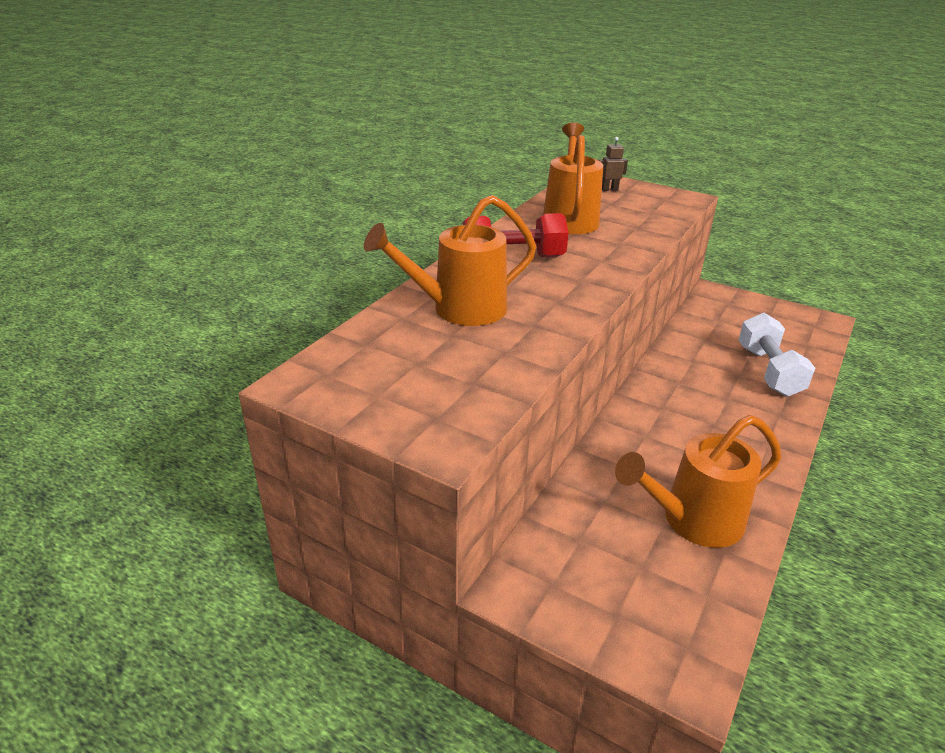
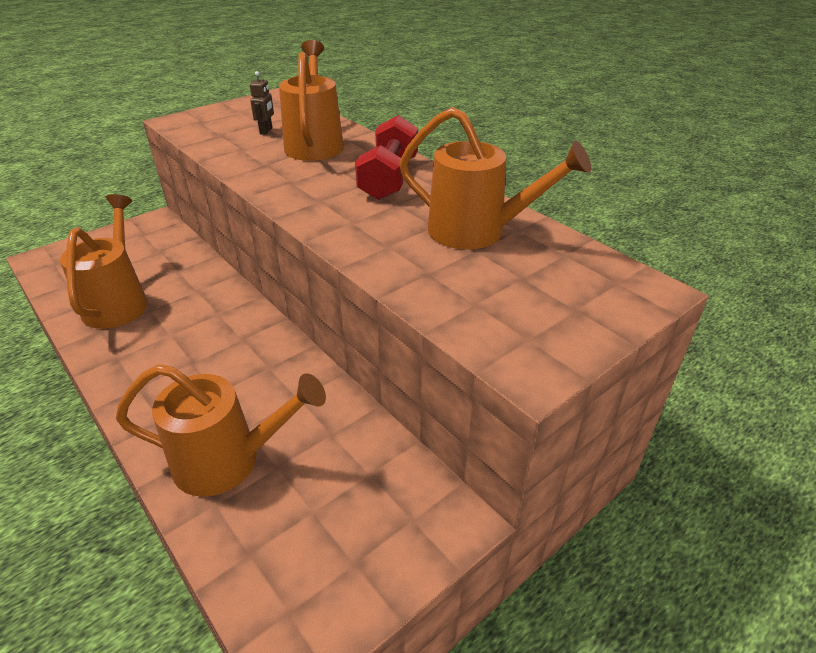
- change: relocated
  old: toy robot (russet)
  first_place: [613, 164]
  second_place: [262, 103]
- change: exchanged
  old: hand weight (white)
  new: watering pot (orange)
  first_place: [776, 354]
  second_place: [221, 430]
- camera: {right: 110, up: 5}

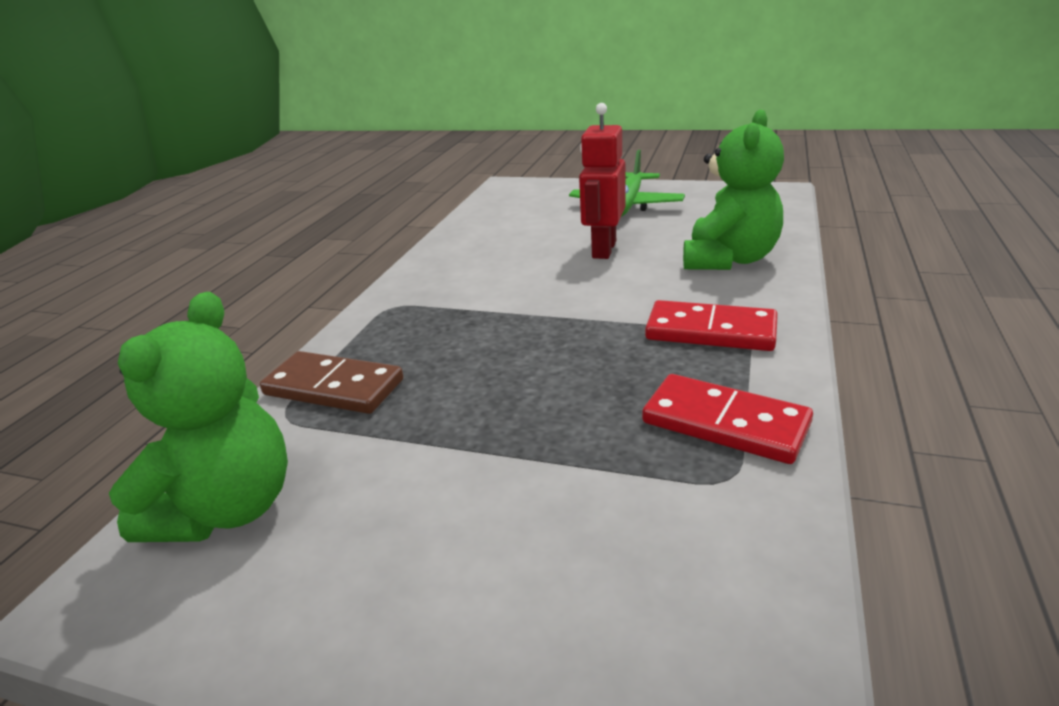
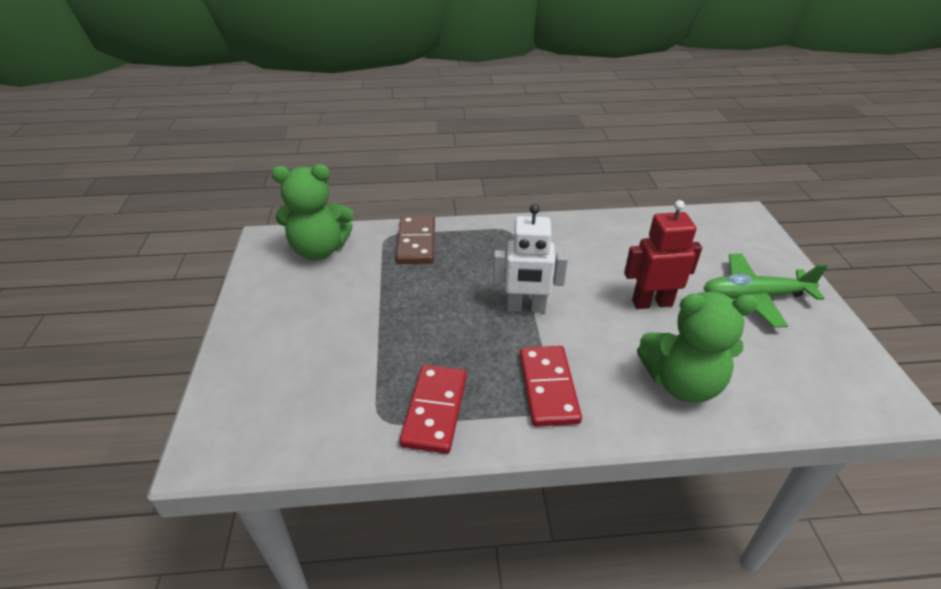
- change: appeared
  new: toy robot (white)
  second_place: [530, 258]
- camera: {right: 65, up: 10}

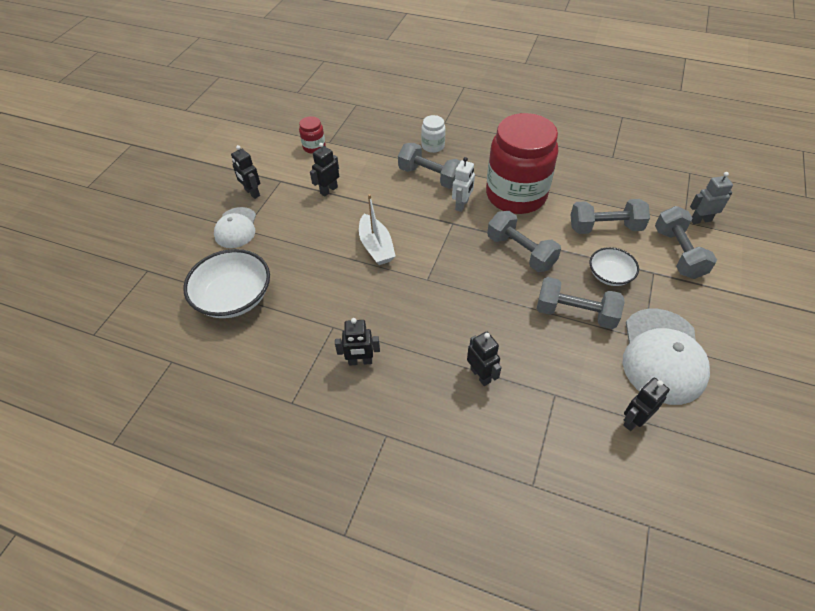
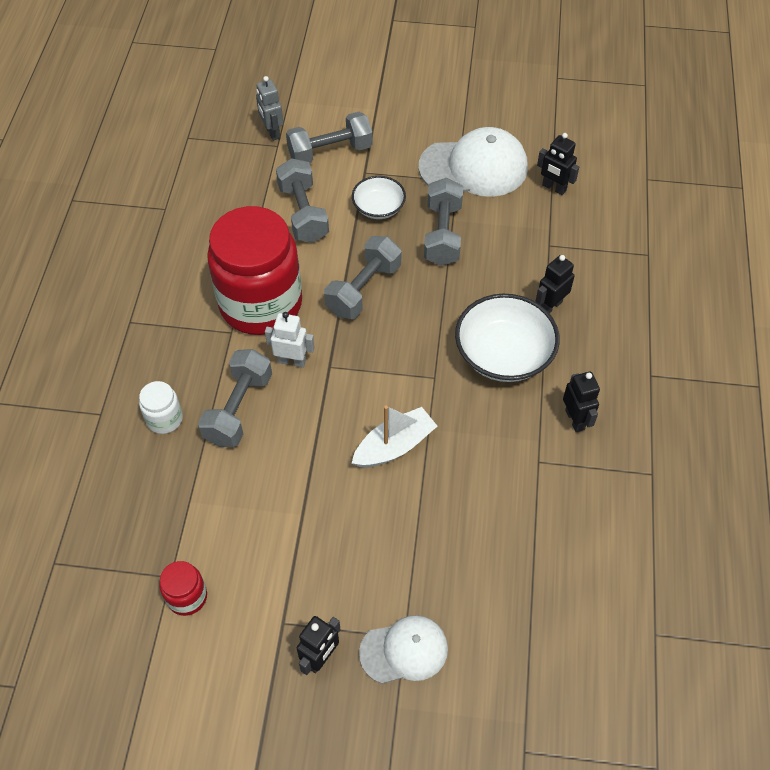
- change: missing
  old: toy robot (black)
  first_place: [324, 169]
- change: relocated
  old: bowl (white)
  first_place: [226, 283]
  second_place: [507, 338]
- camera: {right: -105, up: 5}

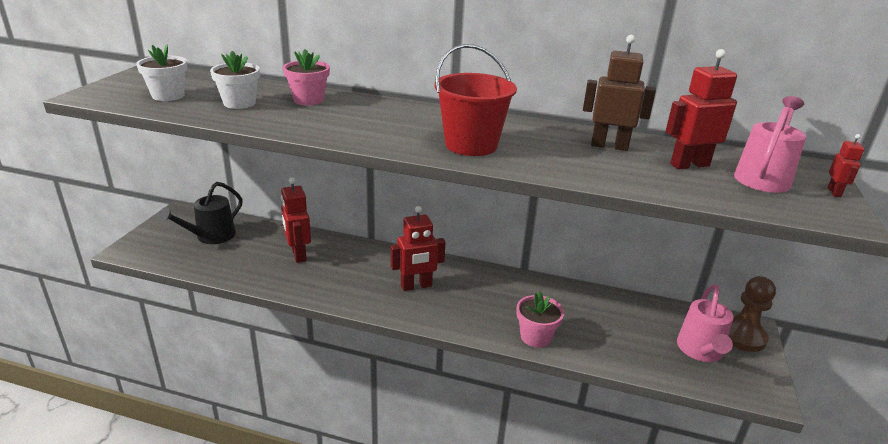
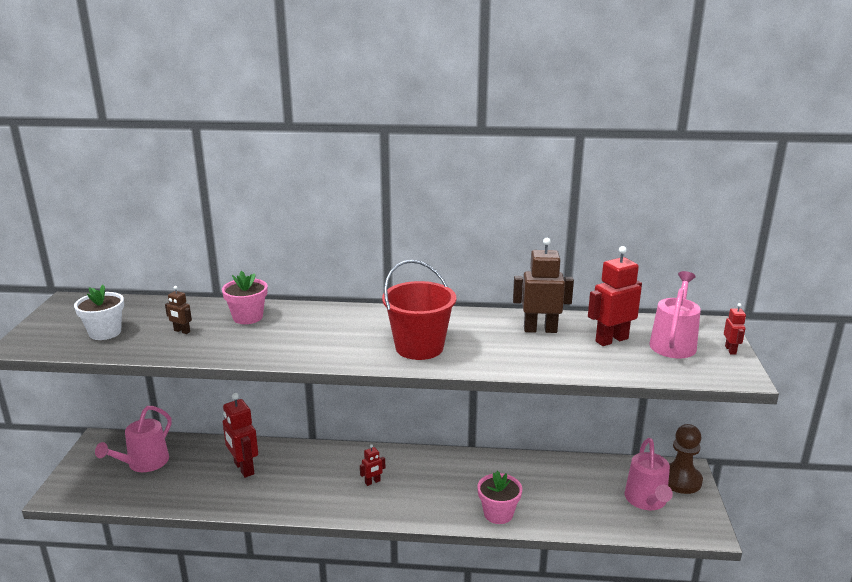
- change: exchanged
  old: potted plant (white)
  new: toy robot (russet)
  first_place: [235, 80]
  second_place: [178, 310]
- change: colour
  old: watering pot (black)
  new: watering pot (pink)
  first_place: [201, 213]
  second_place: [133, 439]
- change: size
  old: toy robot (red)
  first_place: [418, 248]
  second_place: [372, 465]
  factor: 0.51
- camera: {right: -10, up: -5}

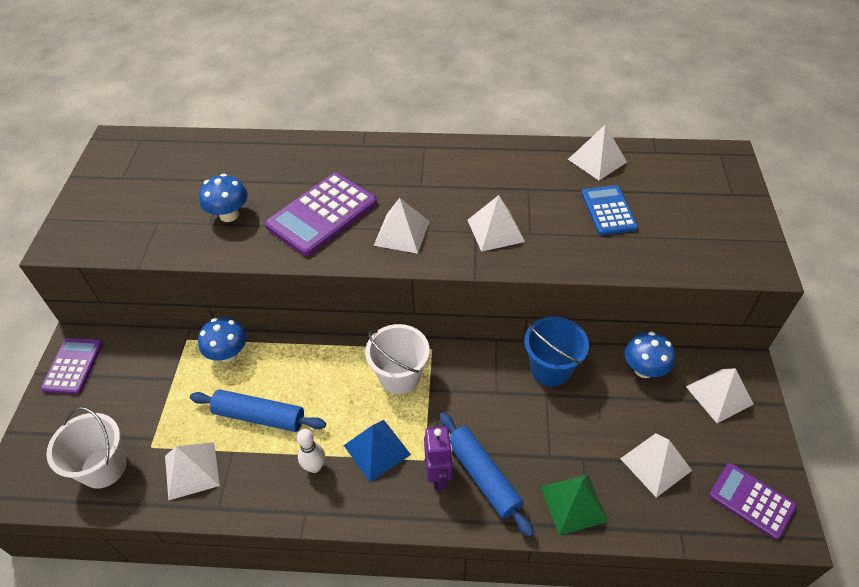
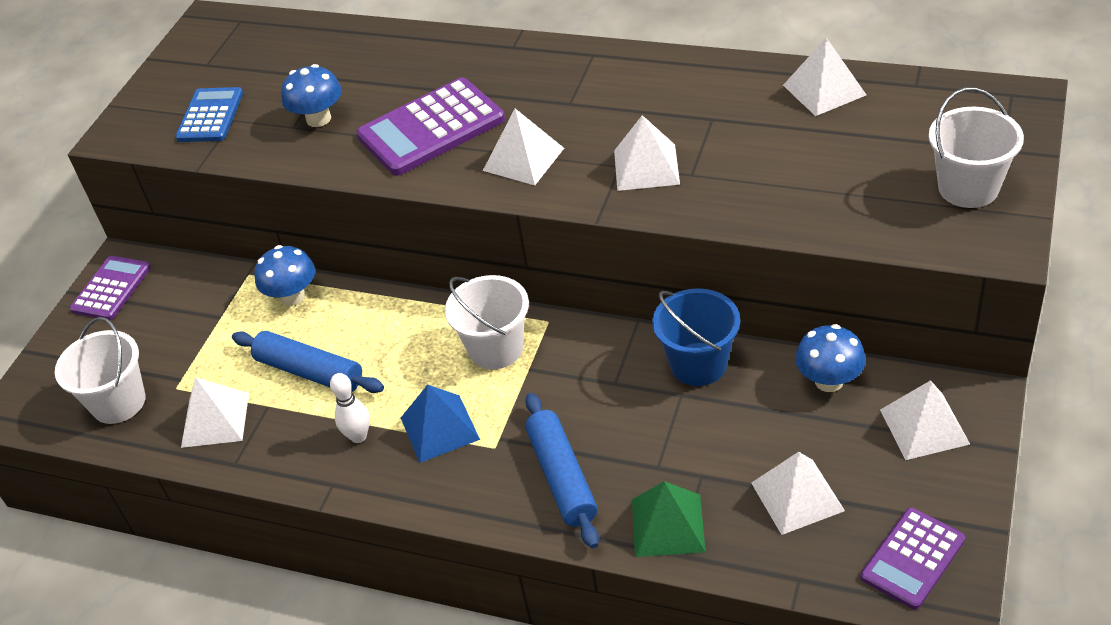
- change: missing
  old: toy robot (purple)
  first_place: [438, 458]
- change: appeared
  new: pail (white)
  second_place: [976, 147]
- change: relocated
  old: pocket calculator (blue)
  first_place: [609, 210]
  second_place: [209, 114]
- change: spun
  old: pocket calculator (purple)
  first_place: [753, 501]
  second_place: [912, 558]
  degrees: -105
- camera: {right: 20, up: -5}

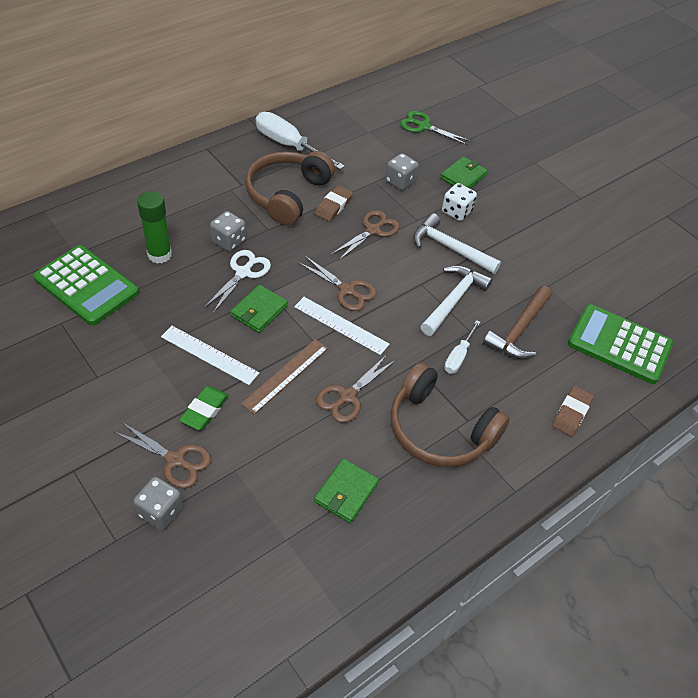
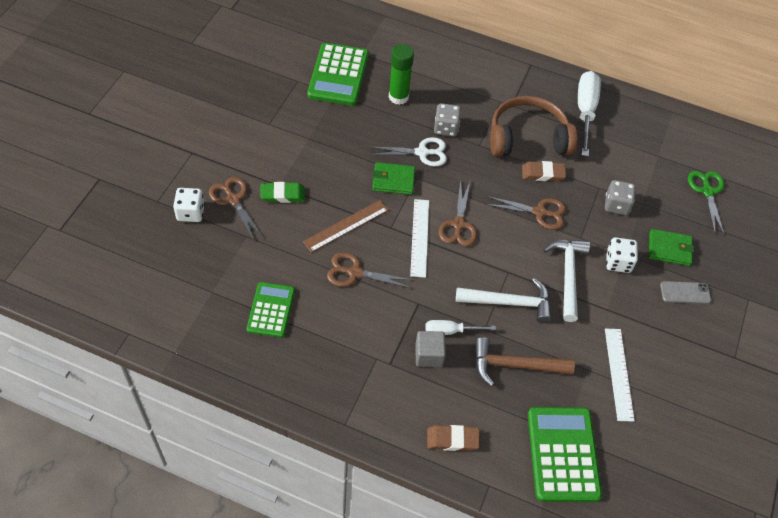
- change: missing
  old: headphones (russet)
  first_place: [450, 414]
- change: appeared
  new: cube (ash-grey)
  second_place: [430, 349]
- change: appeared
  new: mobile phone (ash-grey)
  second_place: [685, 292]
- change: relocated
  old: straightedge (white)
  first_place: [210, 355]
  second_place: [620, 375]
- change: exchanged
  old: wallet (leaf-green)
  new: pocket calculator (leaf-green)
  first_place: [346, 490]
  second_place: [271, 310]
- change: colour
  old: dice (ash-grey)
  new: dice (white)
  first_place: [158, 503]
  second_place: [189, 205]
- change: spun
  old: shears (russet)
  first_place: [162, 455]
  second_place: [236, 209]
  degrees: 150
- change: spun
  old: straightedge (russet)
  first_place: [284, 377]
  second_place: [345, 226]
  degrees: -45
- camera: {right: 60, up: 5}

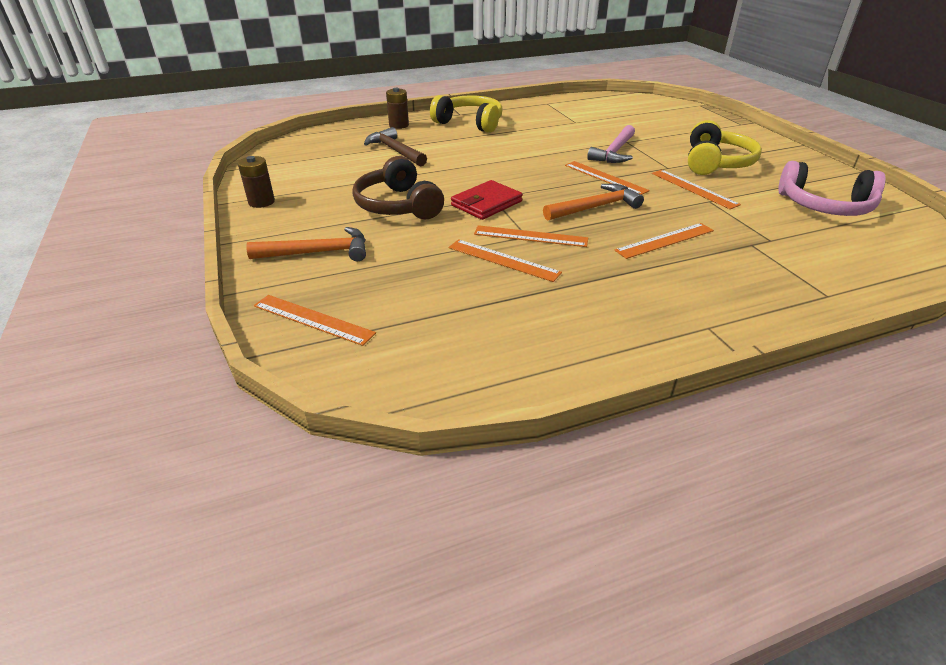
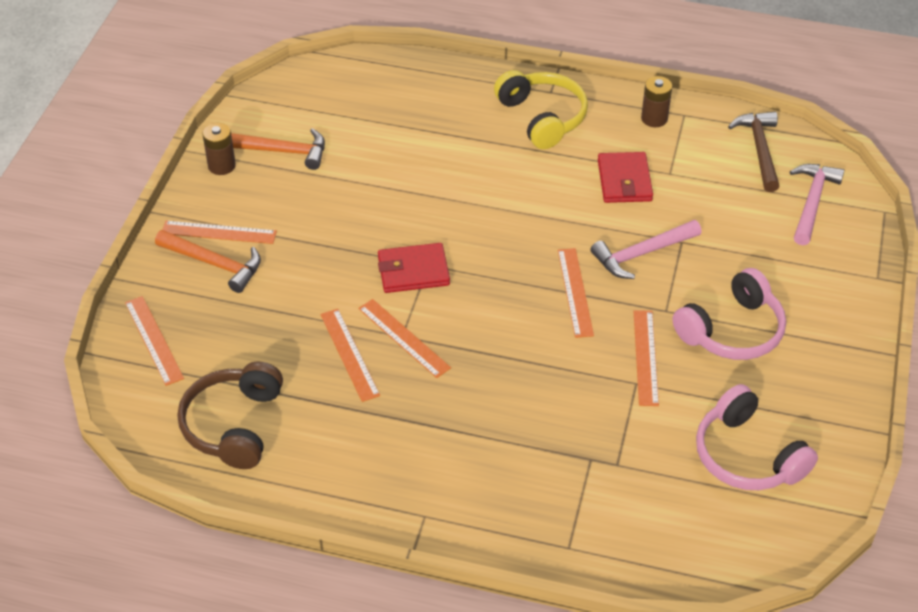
- change: appeared
  new: wallet (red)
  second_place: [625, 177]
- change: appeared
  new: carpenter's hammer (pink)
  second_place: [817, 204]
- change: relocated
  old: headphones (russet)
  first_place: [398, 187]
  second_place: [230, 415]
- change: relocated
  old: carpenter's hammer (russet)
  first_place: [395, 147]
  second_place: [754, 152]
- change: relocated
  old: AA battery (russet)
  first_place: [397, 108]
  second_place: [656, 101]
- change: relocated
  old: carpenter's hammer (orange)
  first_place: [593, 202]
  second_place: [278, 149]
- change: relocated
  old: straightedge (orange)
  first_place: [664, 241]
  second_place: [219, 232]
- change: colour
  old: headphones (golden)
  new: headphones (pink)
  first_place: [725, 147]
  second_place: [729, 314]
- camera: {right: 35, up: 10}

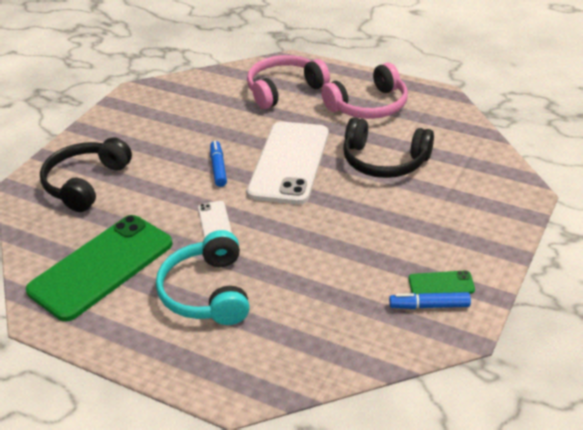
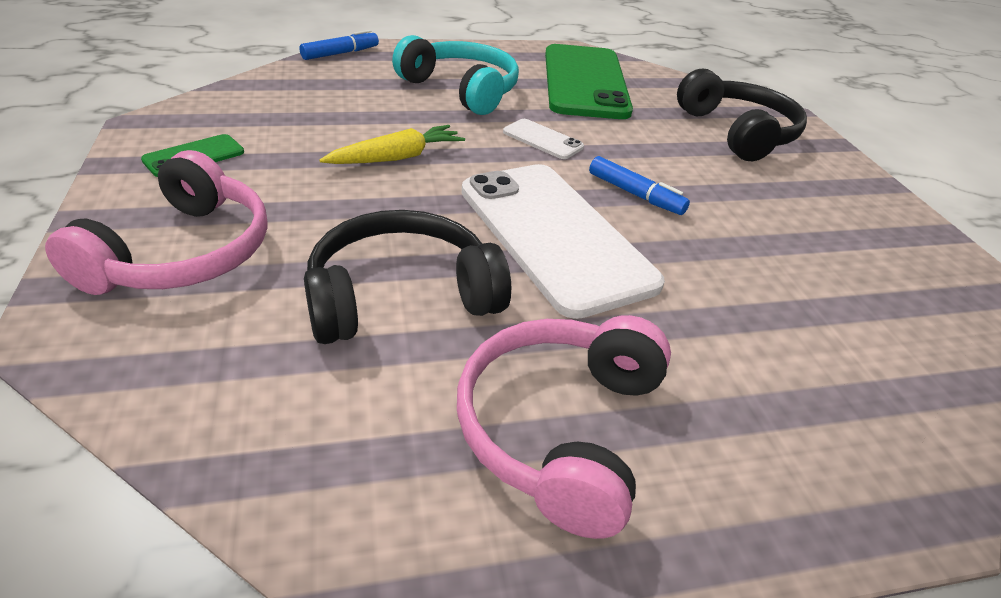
- change: appeared
  new: toy carrot (golden)
  second_place: [392, 144]
- change: relocated
  old: headphones (pink)
  first_place: [288, 82]
  second_place: [156, 222]
- change: relocated
  old: felt pen (blue)
  first_place: [430, 300]
  second_place: [339, 45]
- camera: {right: 135, up: 0}

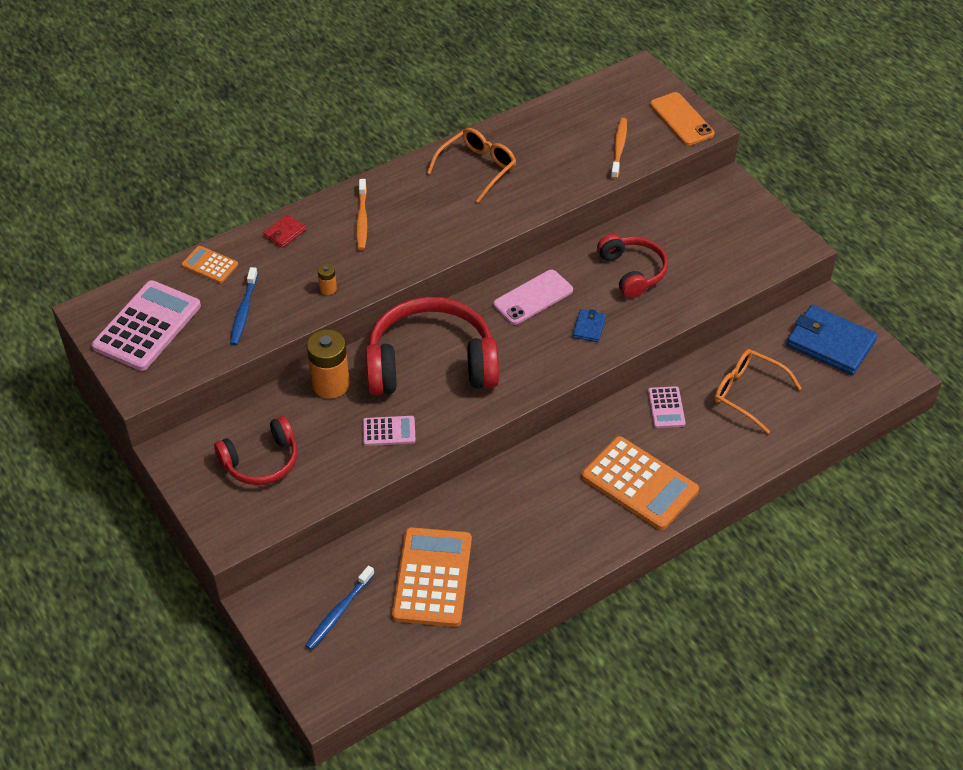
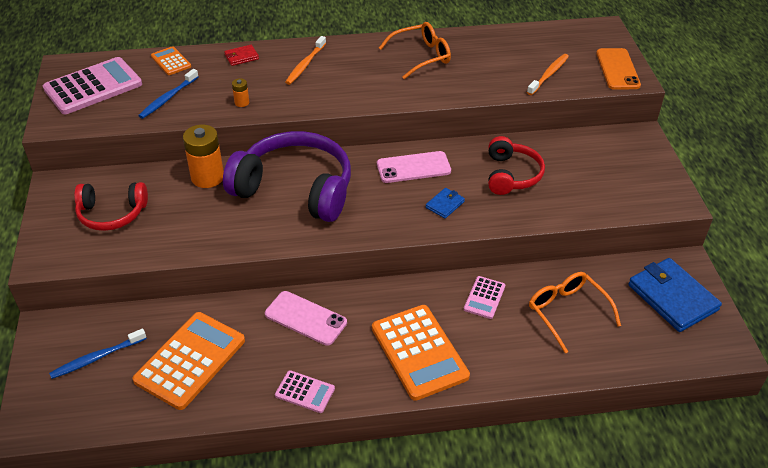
- change: appeared
  new: mobile phone (pink)
  second_place: [306, 318]
- change: relocated
  old: pocket calculator (pink)
  first_place: [389, 431]
  second_place: [305, 391]
- change: colour
  old: headphones (red)
  new: headphones (purple)
  first_place: [432, 346]
  second_place: [287, 176]
- camera: {right: 25, up: -5}

